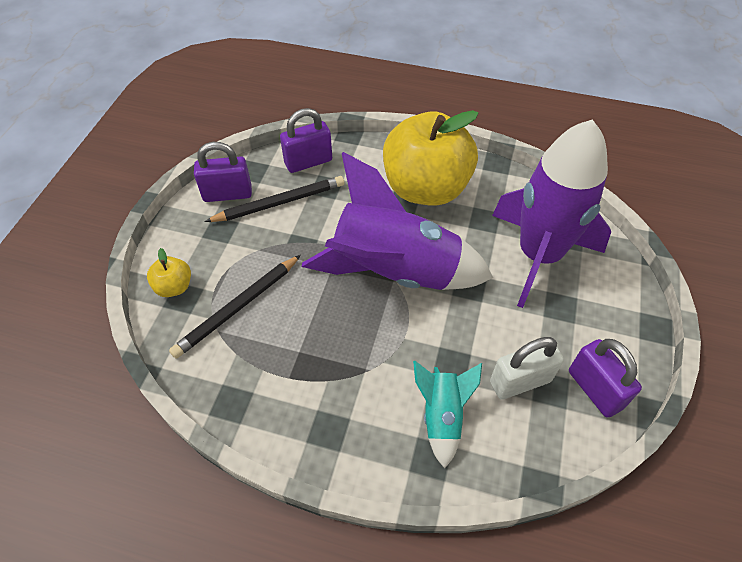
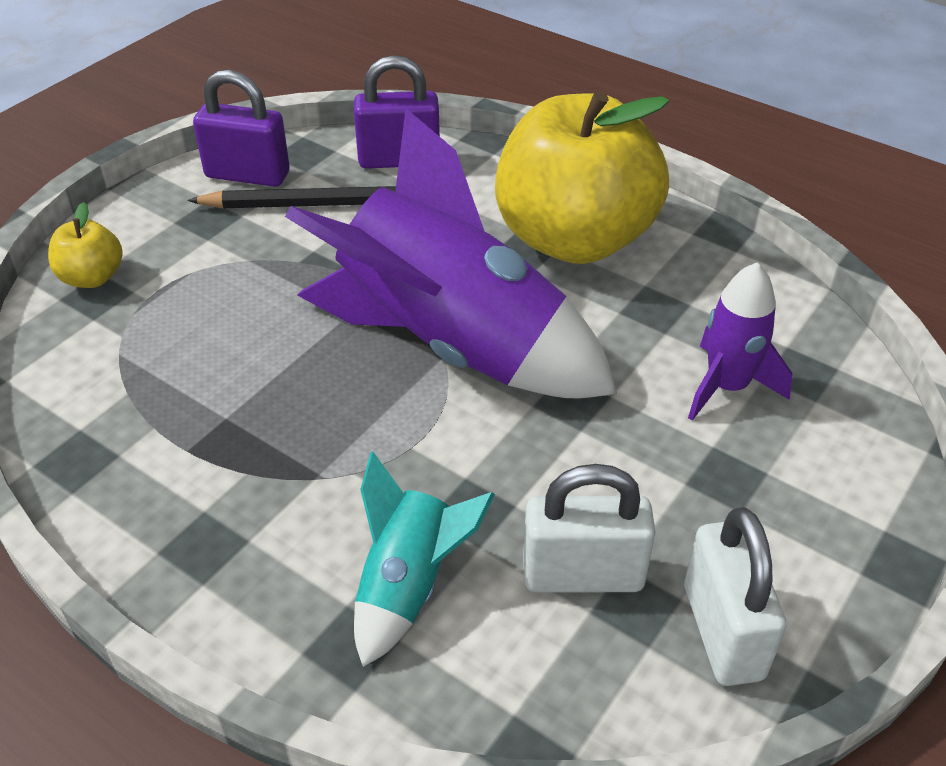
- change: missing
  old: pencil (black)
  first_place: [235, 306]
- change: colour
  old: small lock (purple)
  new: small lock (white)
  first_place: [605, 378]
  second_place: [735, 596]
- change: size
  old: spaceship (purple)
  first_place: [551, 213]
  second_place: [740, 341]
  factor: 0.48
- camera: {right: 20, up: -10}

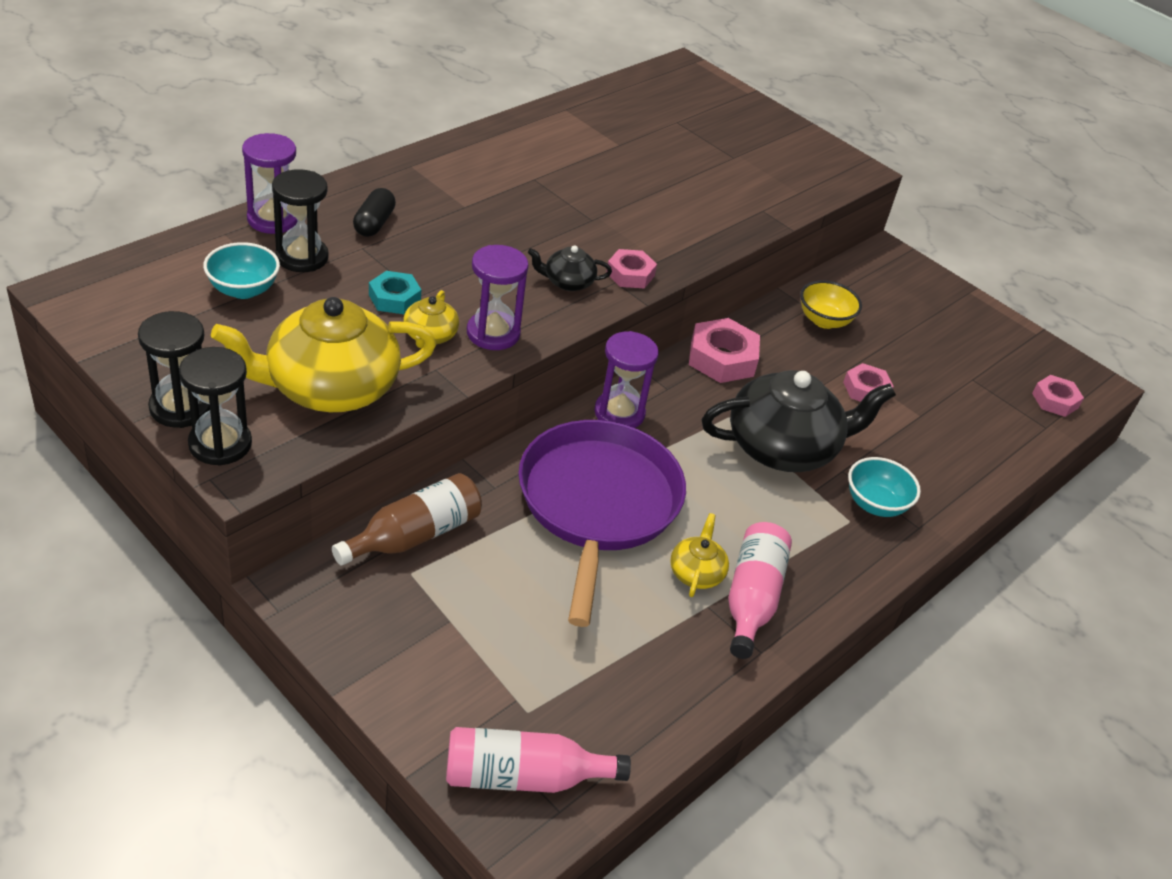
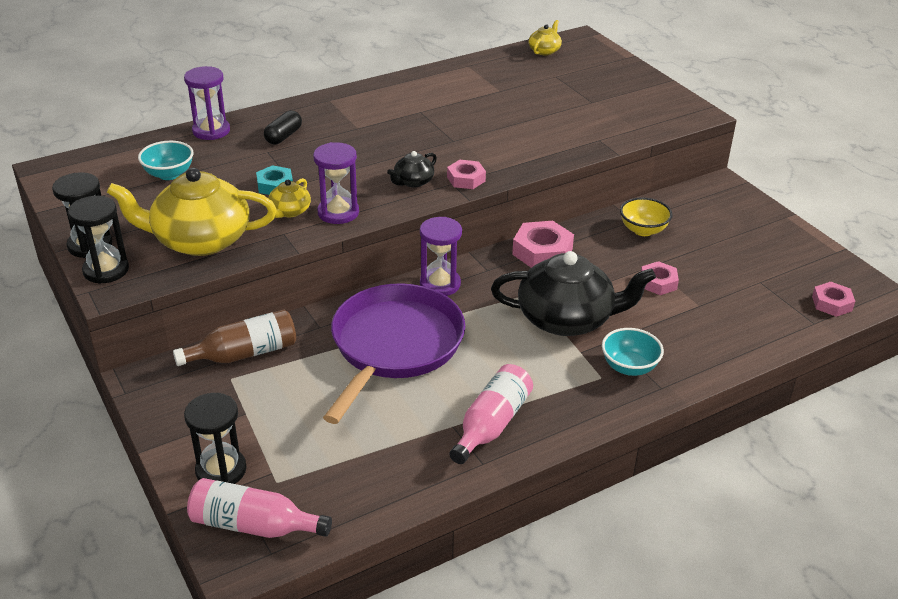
- change: relocated
  old: sandglass (black)
  first_place: [300, 220]
  second_place: [215, 438]
- change: relocated
  old: china teapot (golden)
  first_place: [699, 555]
  second_place: [545, 37]
- change: spun
  old: china teapot (black)
  first_place: [570, 268]
  second_place: [412, 169]
  degrees: -60
- camera: {right: 20, up: -5}

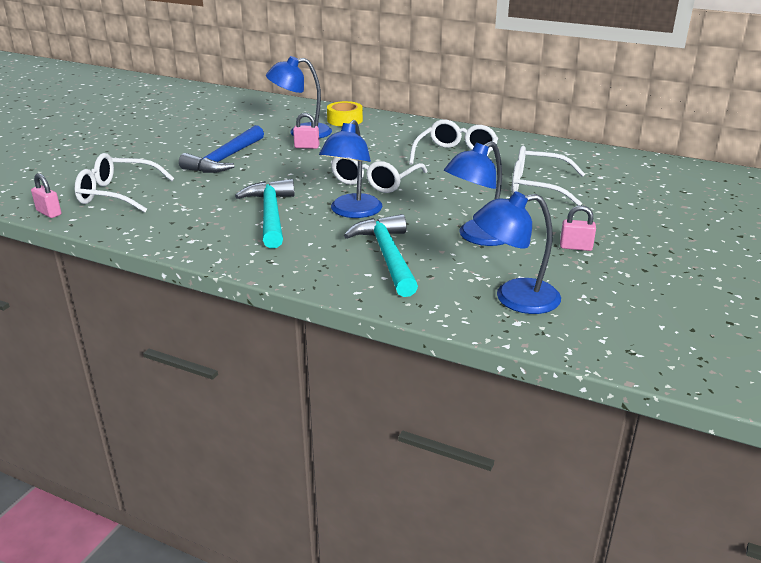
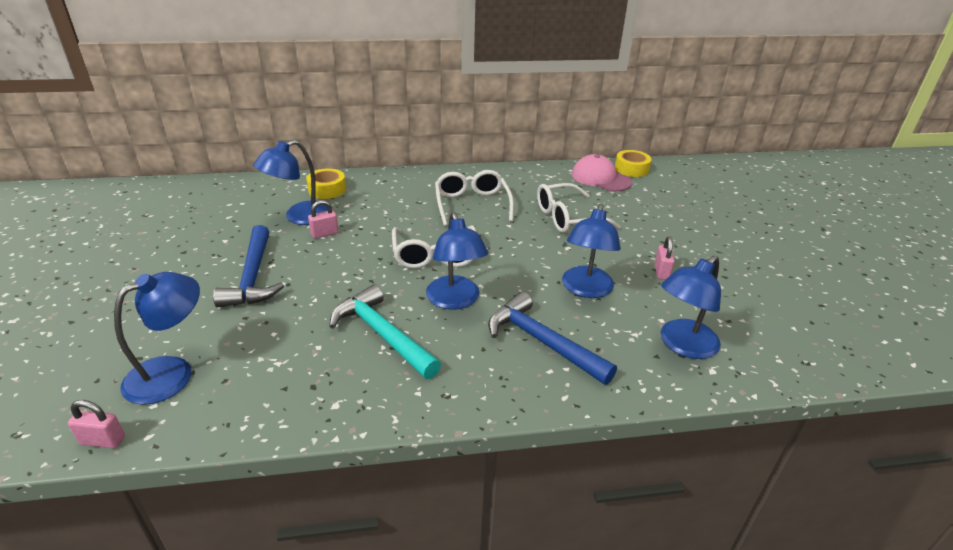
- change: appeared
  new: cap (pink)
  second_place: [602, 172]
- change: appeared
  new: roll of tape (golden)
  second_place: [633, 163]
- change: exchanged
  old: eyeglasses (white)
  new: reading lamp (blue)
  first_place: [124, 183]
  second_place: [157, 338]
- change: colour
  old: carpenter's hammer (aqua)
  new: carpenter's hammer (blue)
  first_place: [381, 255]
  second_place: [552, 338]
- change: spun
  old: small lock (pink)
  first_place: [578, 228]
  second_place: [664, 258]
  degrees: -60
- camera: {right: -35, up: 5}

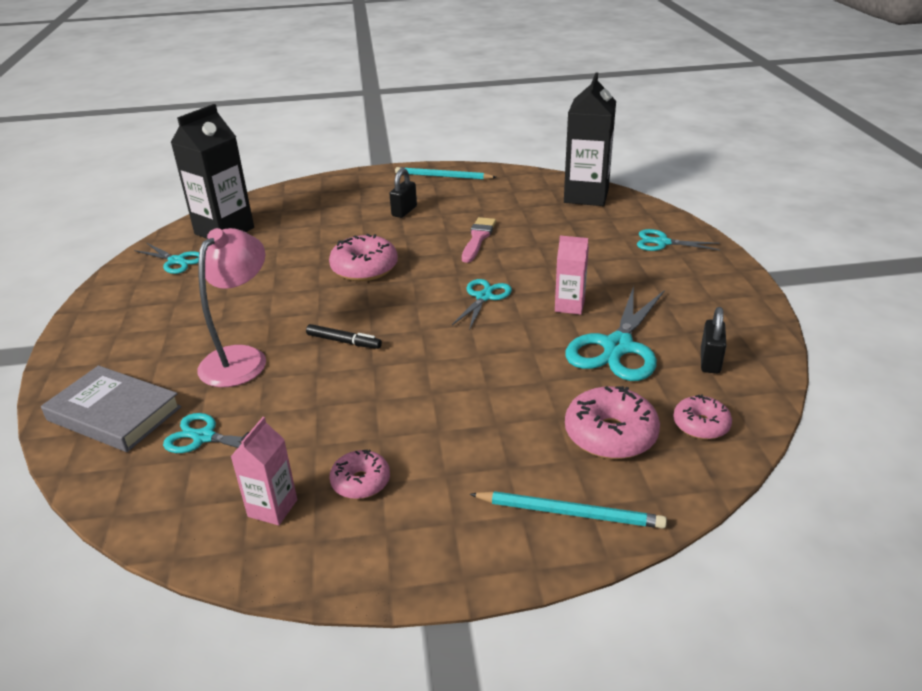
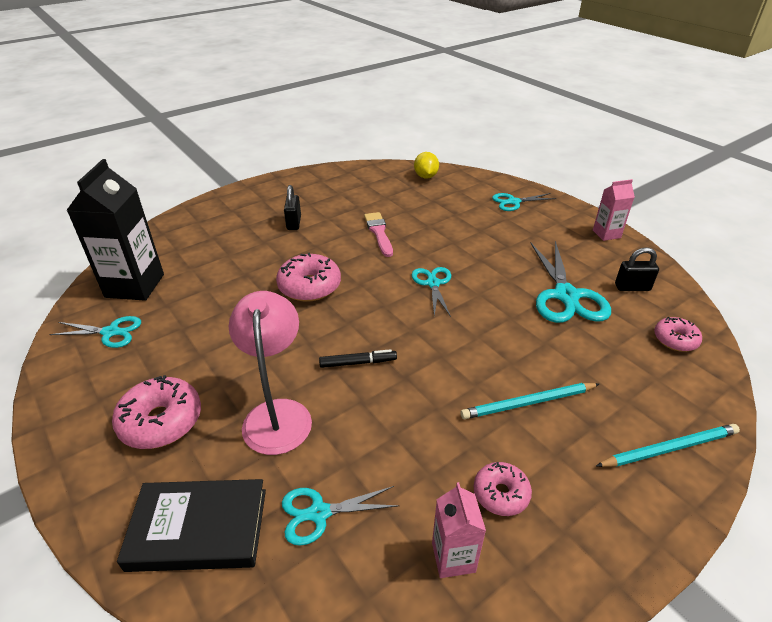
- change: relocated
  old: pencil (aqua)
  first_place: [445, 173]
  second_place: [529, 401]
- change: relocated
  old: carton (pink)
  first_place: [572, 275]
  second_place: [614, 210]
- change: relocated
  old: donut (pink)
  first_place: [612, 422]
  second_place: [156, 412]
- change: exchanged
  old: carton (black)
  new: lemon (golden)
  first_place: [590, 139]
  second_place: [426, 165]
- change: colour
  old: book (ash-grey)
  new: book (black)
  first_place: [111, 408]
  second_place: [191, 525]
- change: spun
  old: small lock (black)
  first_place: [714, 340]
  second_place: [637, 269]
  degrees: -75
- camera: {right: -30, up: 5}

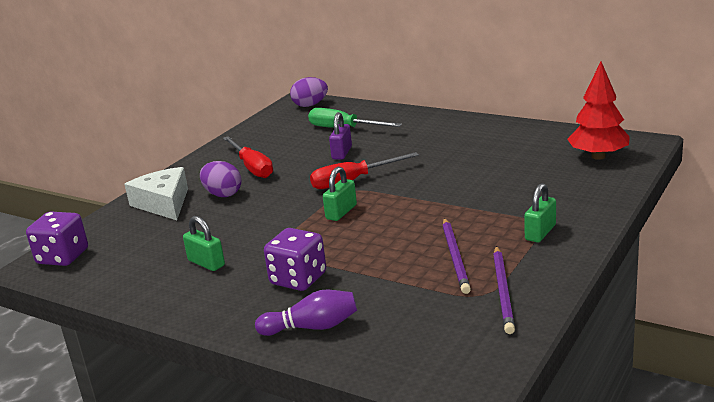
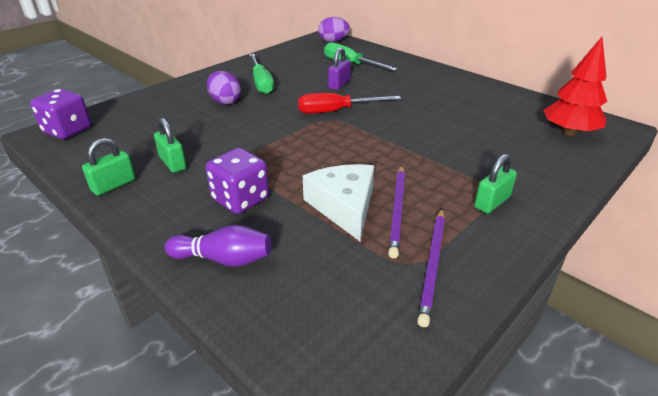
- change: relocated
  old: cheese wedge (white)
  first_place: [156, 193]
  second_place: [338, 202]
- change: relocated
  old: small lock (leaf-green)
  first_place: [340, 194]
  second_place: [108, 167]
- change: colour
  old: hand screwdriver (red)
  new: hand screwdriver (leaf-green)
  first_place: [248, 157]
  second_place: [261, 74]
- camera: {right: 10, up: 10}

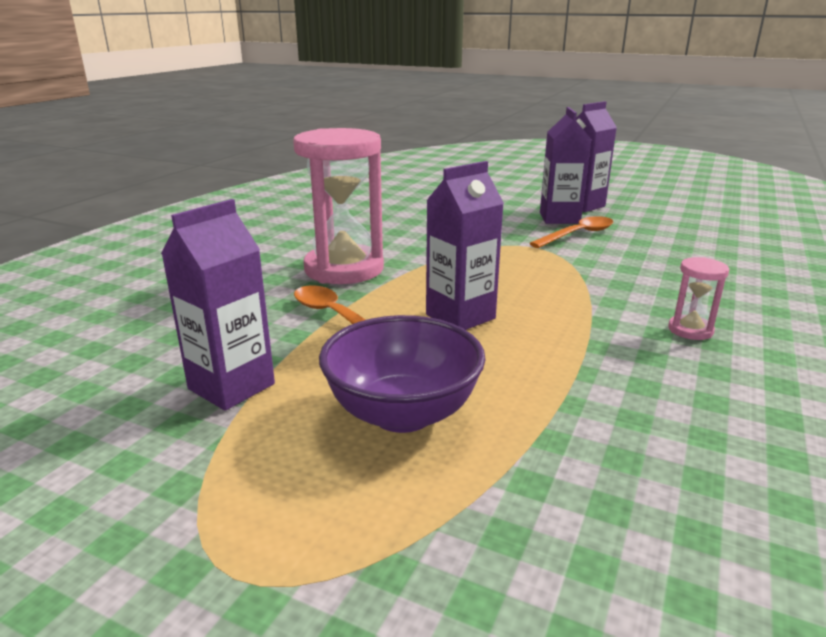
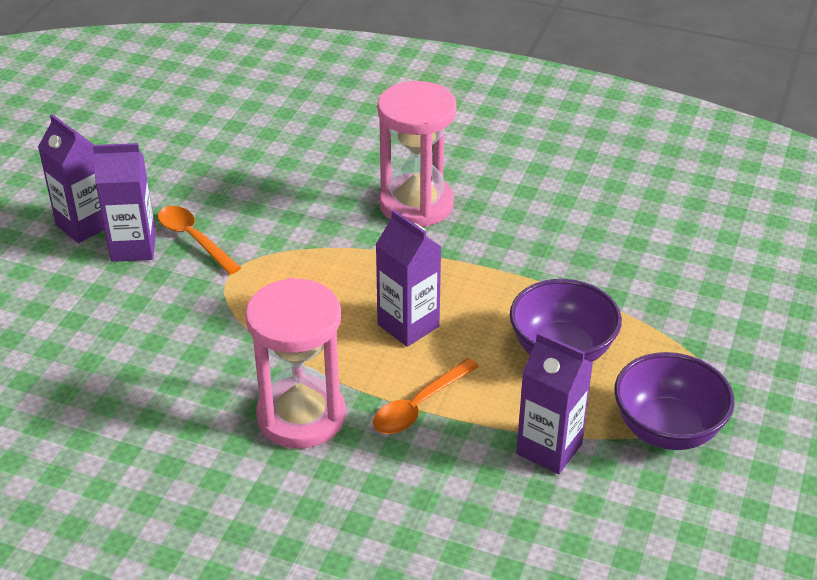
- change: appeared
  new: bowl (purple)
  second_place: [674, 401]
- change: size
  old: sandglass (pink)
  first_place: [698, 298]
  second_place: [417, 154]
  factor: 2.28
- camera: {right: -95, up: 15}

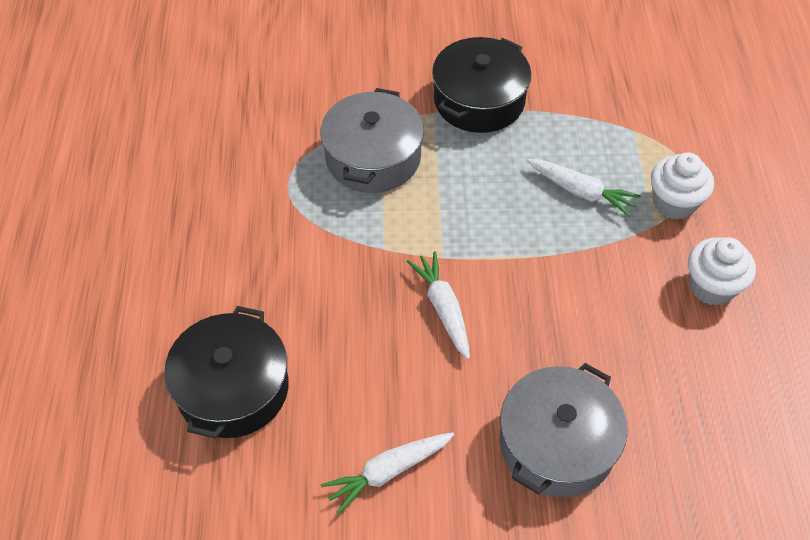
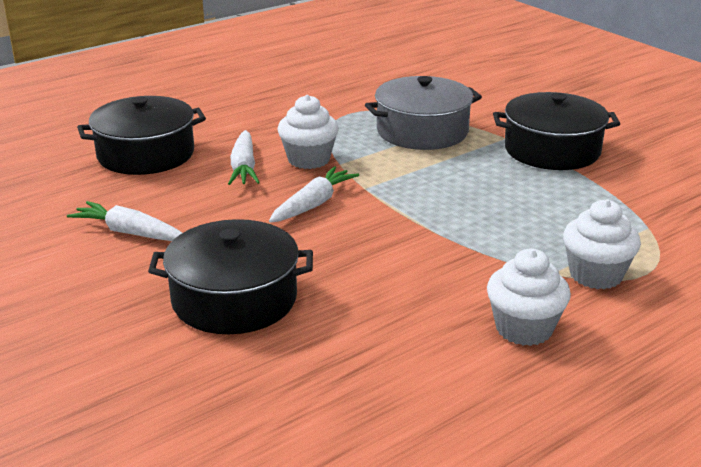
- change: appeared
  new: muffin (white)
  second_place: [308, 132]
- change: relocated
  old: toy carrot (white)
  first_place: [584, 187]
  second_place: [244, 157]
- change: colour
  old: stockpot (ash-grey)
  new: stockpot (black)
  first_place: [564, 430]
  second_place: [230, 276]
- camera: {right: 55, up: -25}

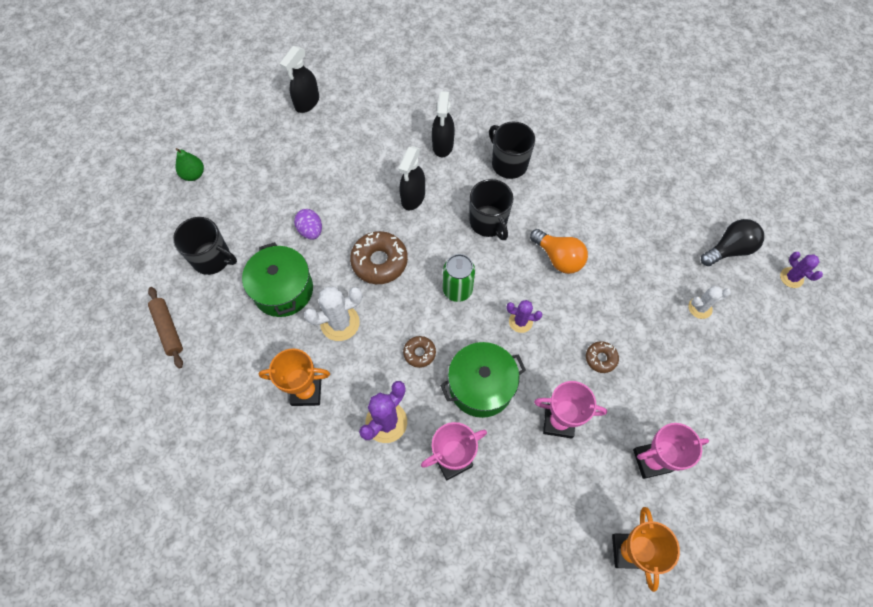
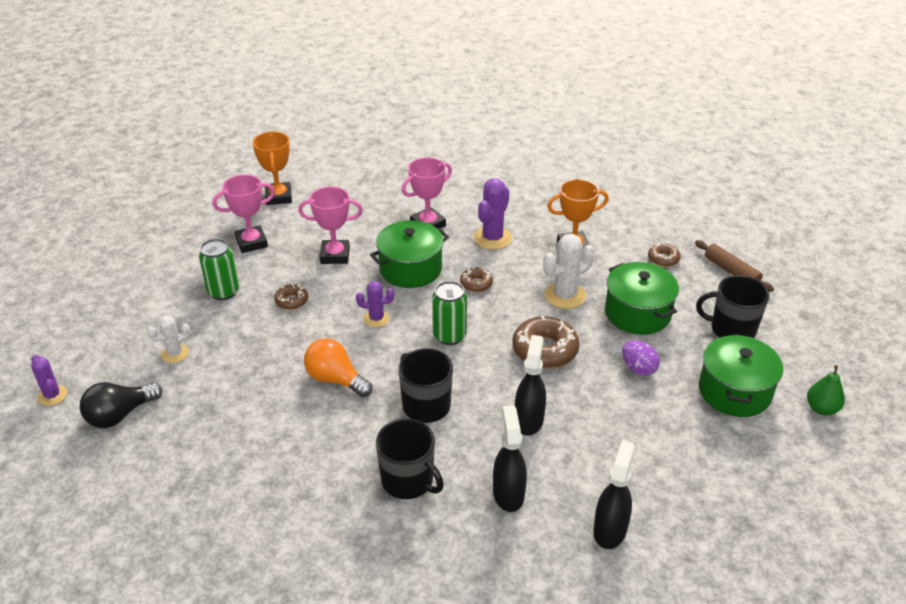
- change: appeared
  new: can (leaf-green)
  second_place: [219, 269]
- change: appeared
  new: donut (russet)
  second_place: [664, 254]
- change: appeared
  new: stockpot (leaf-green)
  second_place: [741, 375]
- change: relocated
  old: sprayer (black)
  first_place: [299, 79]
  second_place: [614, 494]
- camera: {right: 170, up: -25}

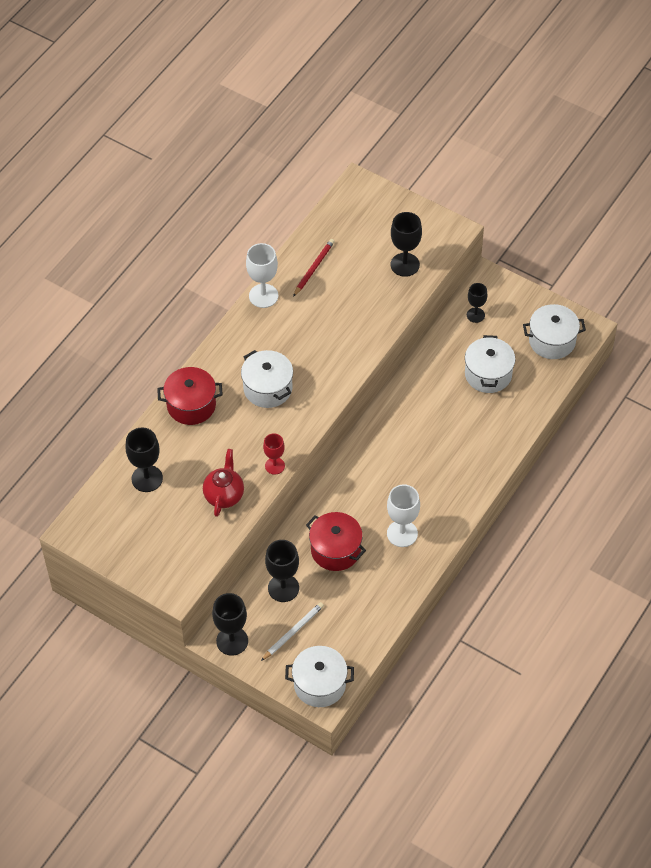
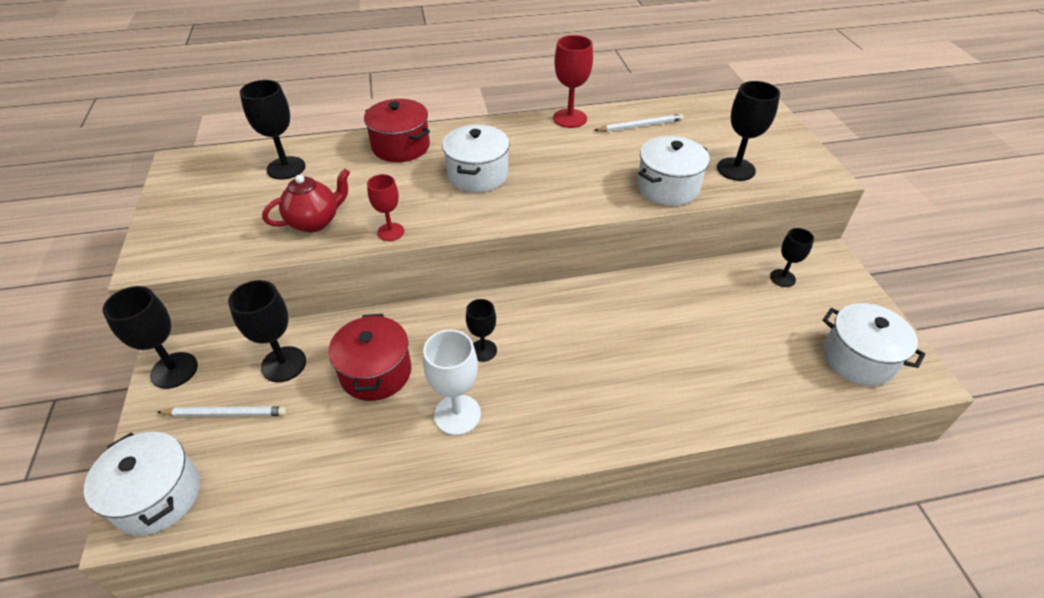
- change: appeared
  new: goblet (black)
  second_place: [481, 330]
- change: relocated
  old: stockpot (white)
  first_place: [490, 364]
  second_place: [673, 171]
- change: colour
  old: goblet (white)
  new: goblet (red)
  first_place: [262, 275]
  second_place: [573, 81]
- change: colour
  old: pencil (red)
  new: pencil (white)
  first_place: [314, 268]
  second_place: [639, 123]
- camera: {right: 45, up: -10}

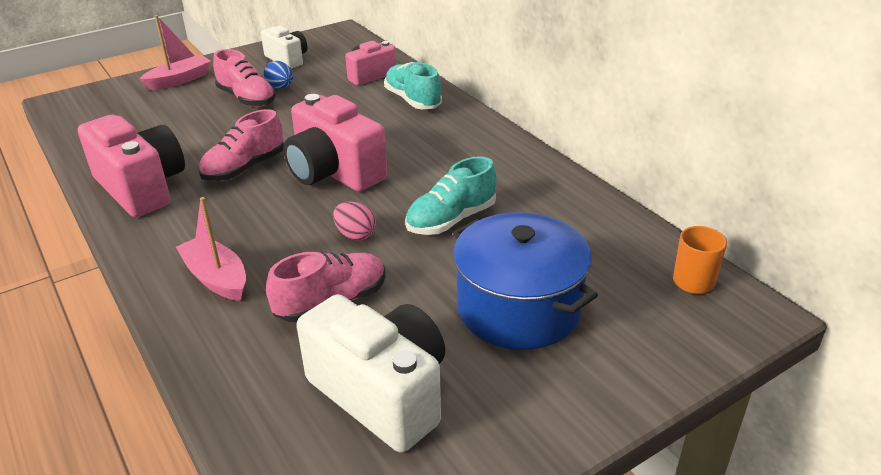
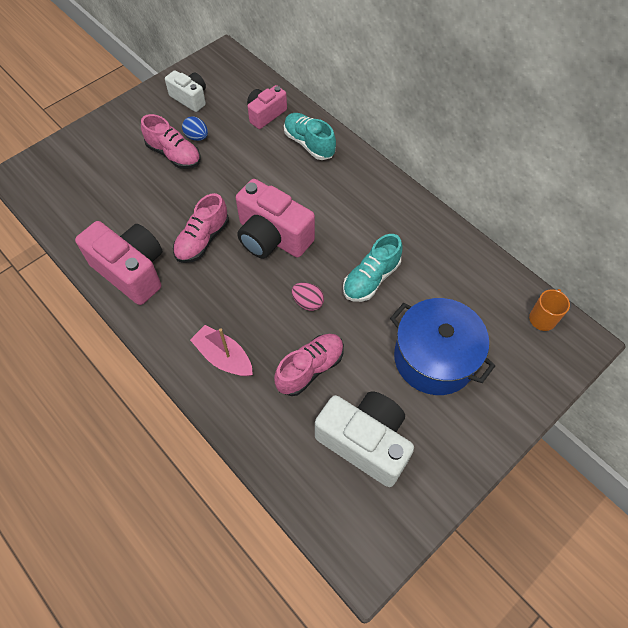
- change: missing
  old: toy boat (pink)
  first_place: [175, 52]
- camera: {right: -10, up: 25}

